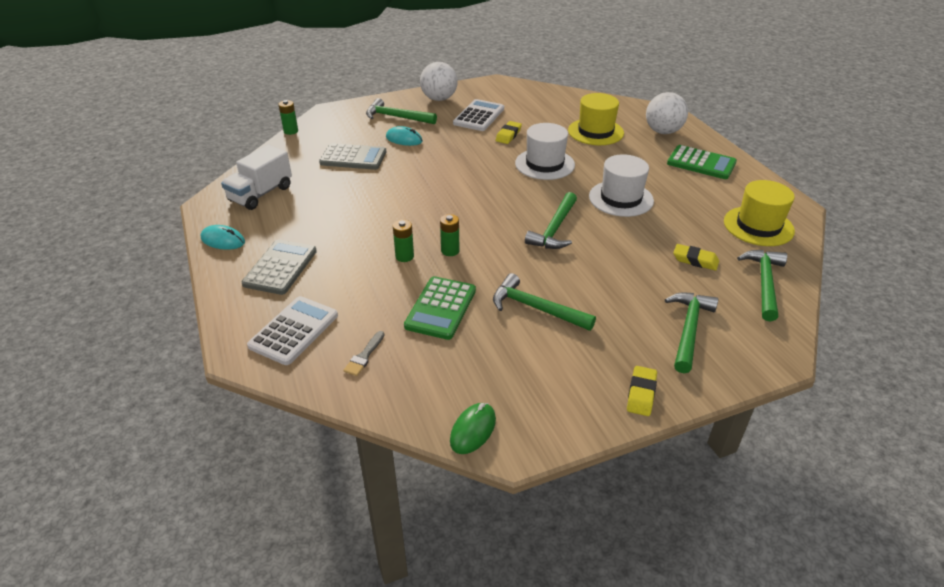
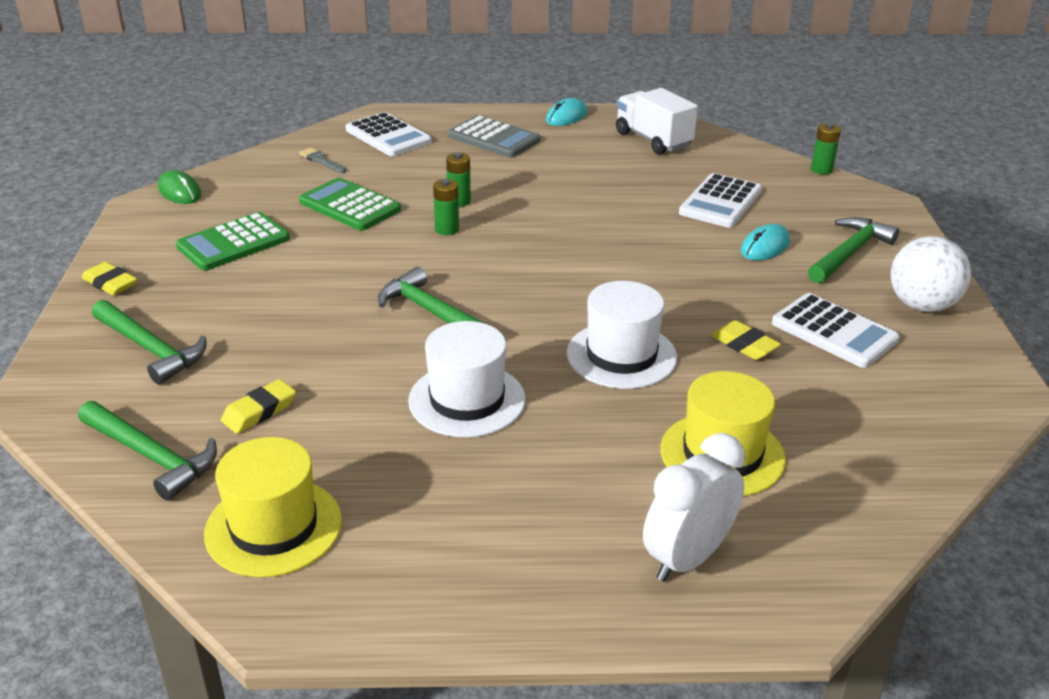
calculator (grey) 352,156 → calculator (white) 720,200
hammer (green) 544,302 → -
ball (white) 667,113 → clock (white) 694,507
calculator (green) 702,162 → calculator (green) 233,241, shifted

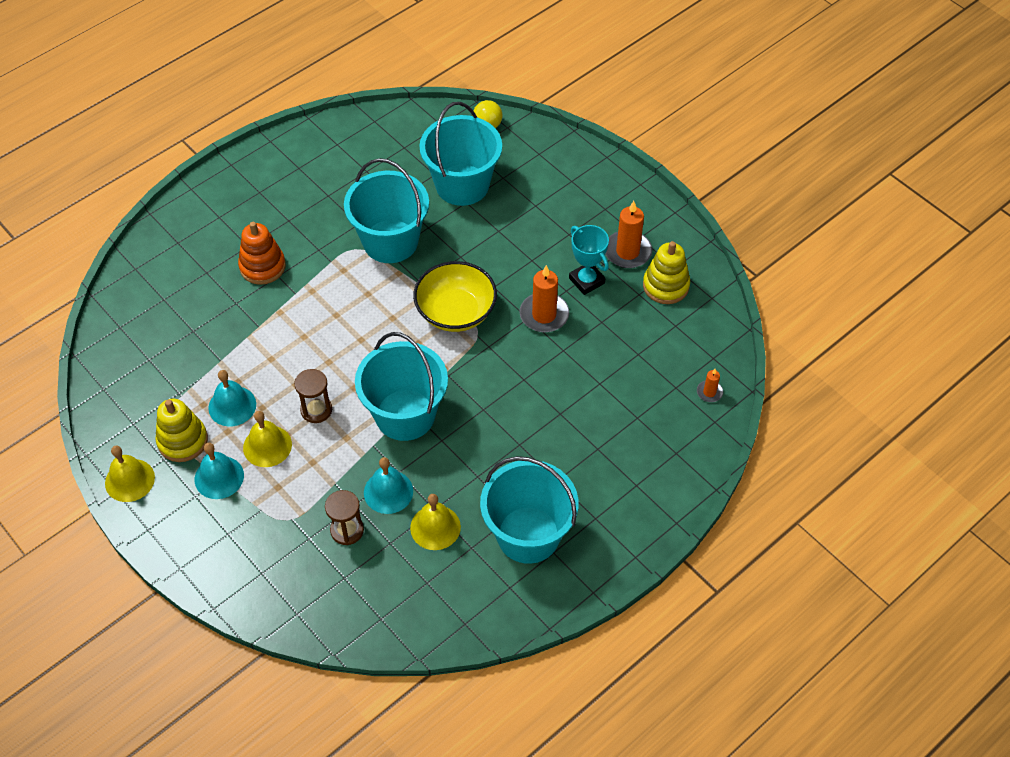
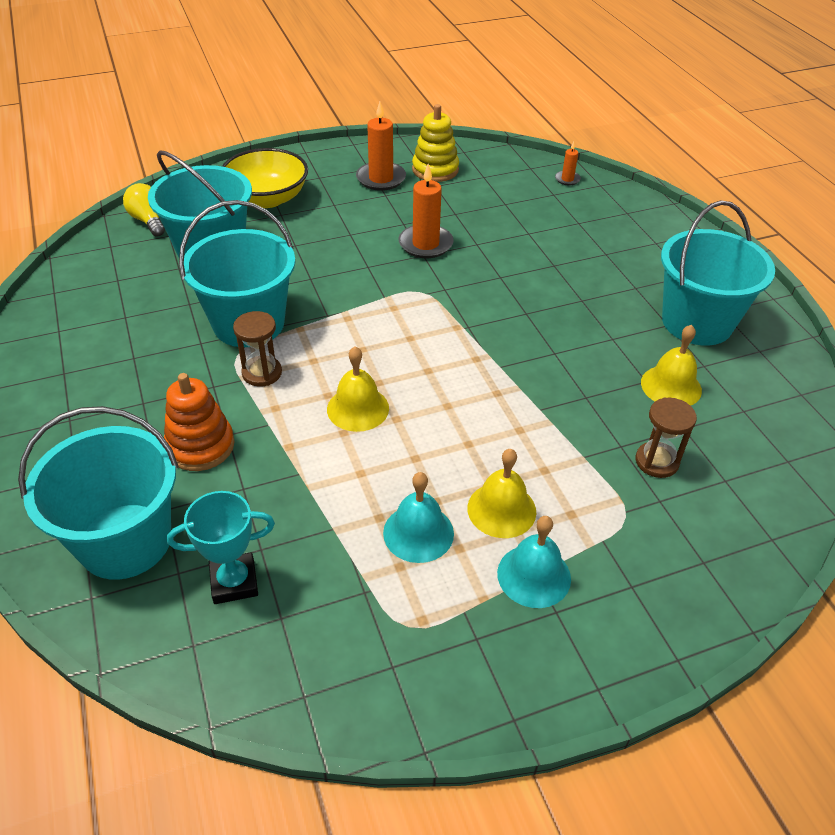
bell (yellow) 130,474 → bell (yellow) 358,389, shifted
stacking toy (yellow) 182,430 → -
hourglass (brown) 313,396 → hourglass (brown) 257,349, shifted
bucket (turquoise) 401,386 → bucket (turquoise) 98,493, shifted
bell (turquoise) 388,485 → -
bowl (yellow) 455,296 → bowl (yellow) 265,178, shifted
trophy (turquoise) 589,260 → trophy (turquoise) 221,547, shifted

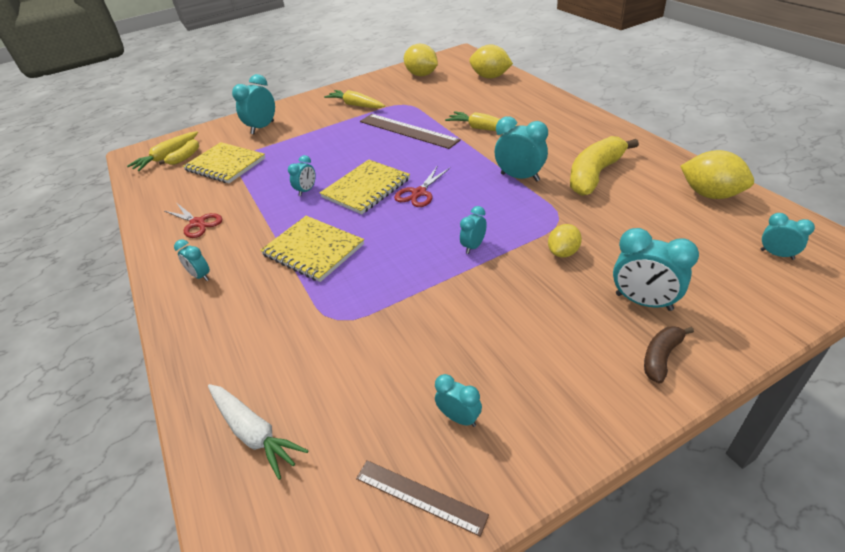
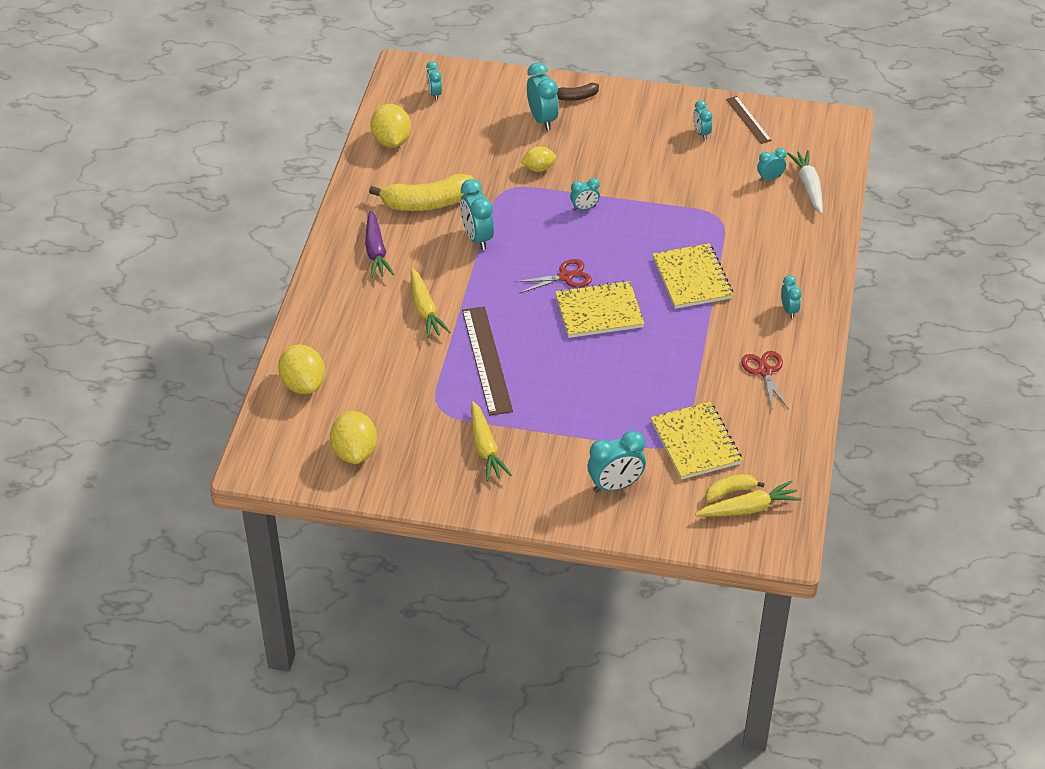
clock (turquoise) 302,175 → clock (turquoise) 772,164, shifted
- → carrot (purple) 379,244

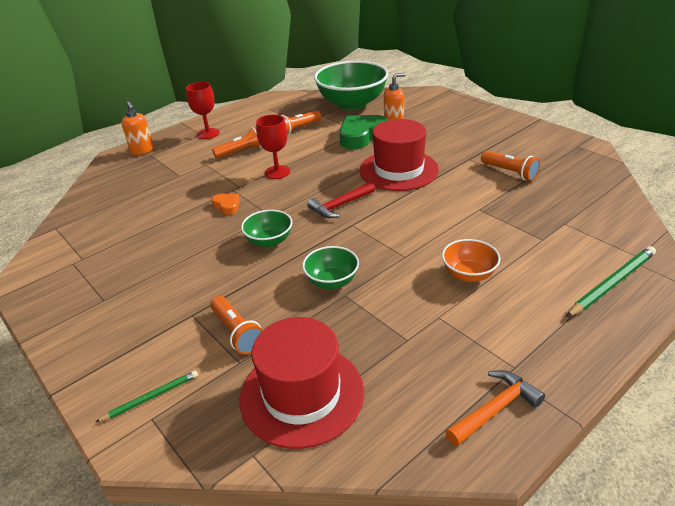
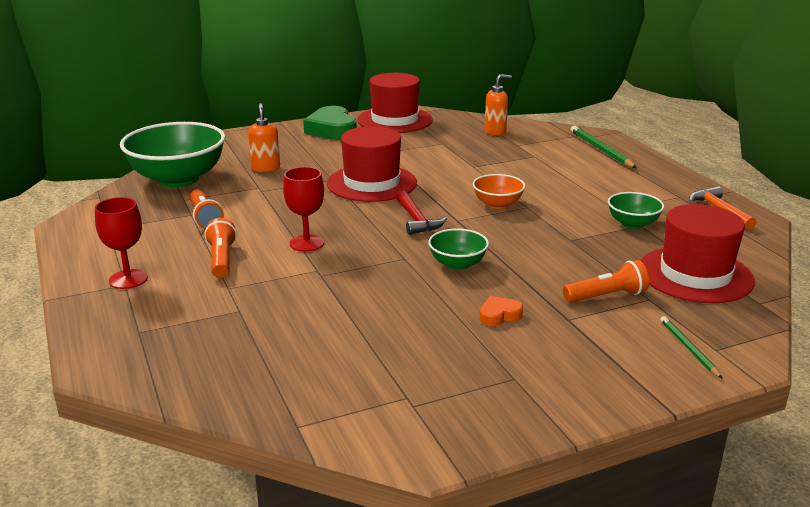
soap dispenser (orange) 137,128 → soap dispenser (orange) 498,105, shifted
heart (orange) 226,204 → heart (orange) 501,311, shifted
bowl (green) 330,267 → bowl (green) 636,210, shifted
heart (green) 364,132 → heart (green) 330,123, shifted
bowl (orange) 471,260 → bowl (orange) 499,191, shifted
flashlight (orange) 510,166 → -
- → hat (red) 395,103

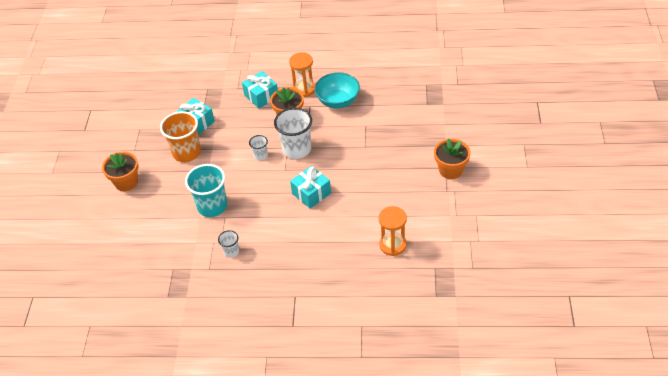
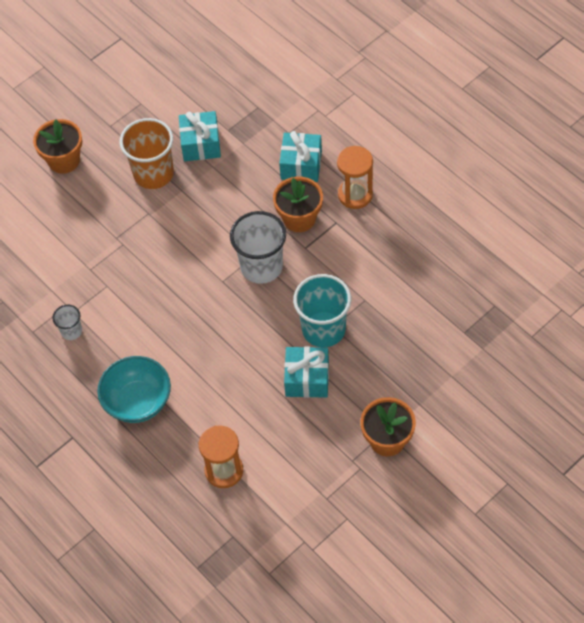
cup (turquoise) 206,190 → cup (turquoise) 322,310, shifted
cup (white) 258,147 → -
gift (turquoise) 310,187 → gift (turquoise) 306,372, shifted
bowl (turquoise) 337,90 → bowl (turquoise) 134,389, shifted

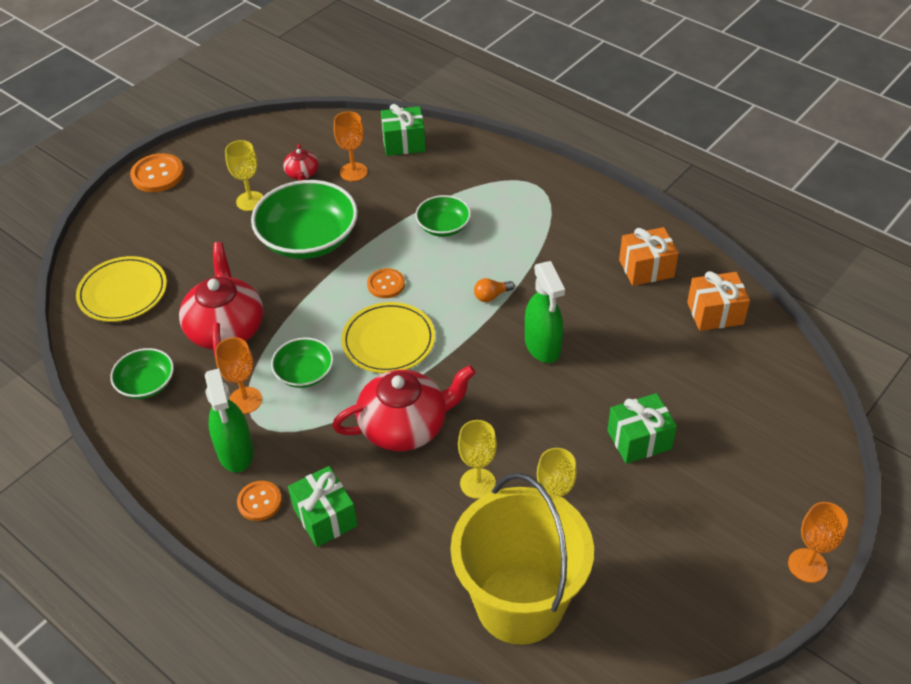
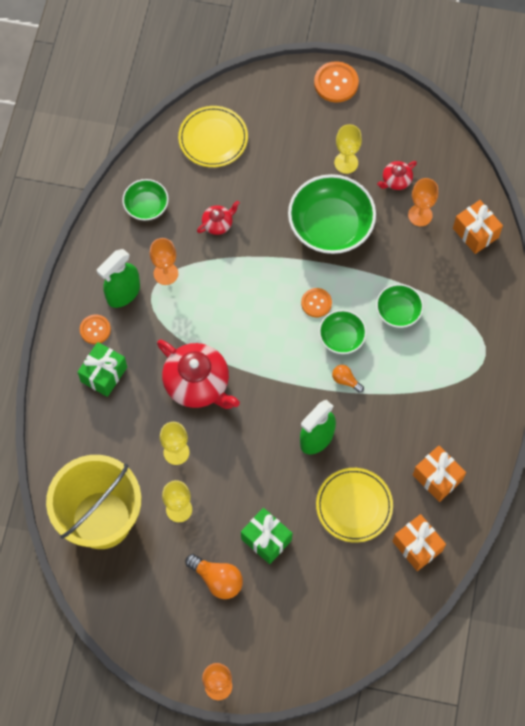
teapot (red) 221,299 → teapot (red) 218,218, x0.48
bowl (green) 302,362 → bowl (green) 343,332, shifted
plate (yellow) 388,337 → plate (yellow) 354,505, shifted
gift (green) 403,130 → gift (orange) 478,227
- → light bulb (orange) 214,576

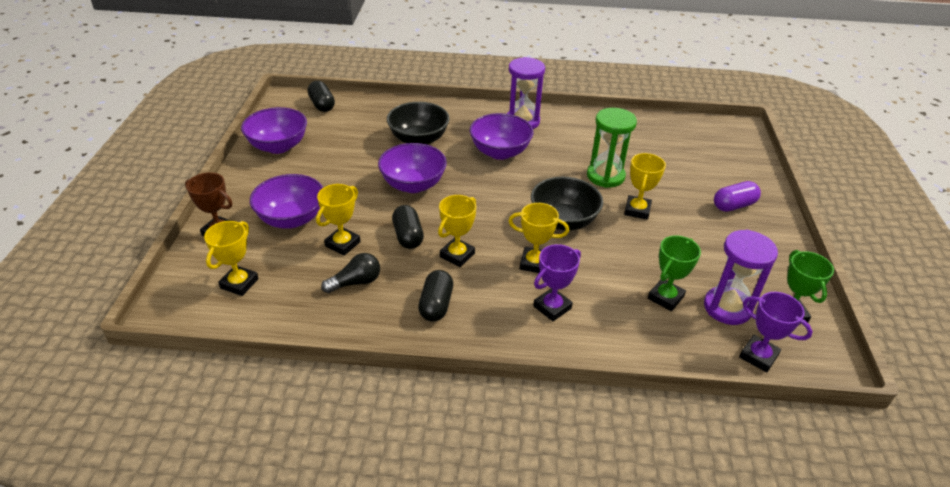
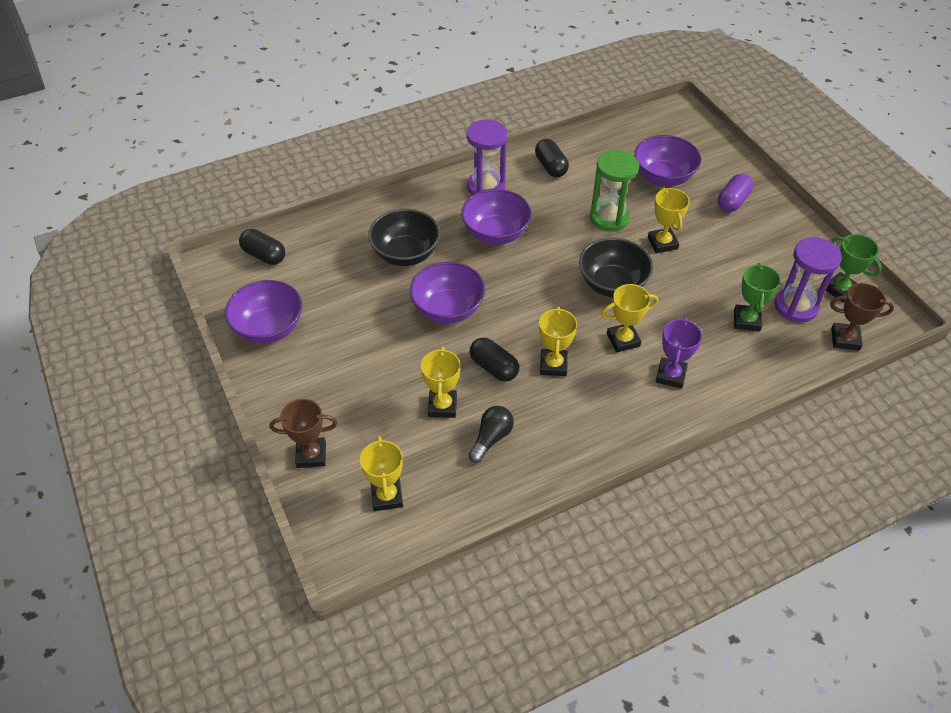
bowl (purple) 286,201 → bowl (purple) 667,161, shifted
capsule (black) 435,295 → capsule (black) 552,158, shifted
trophy (purple) 776,332 → trophy (brown) 862,317

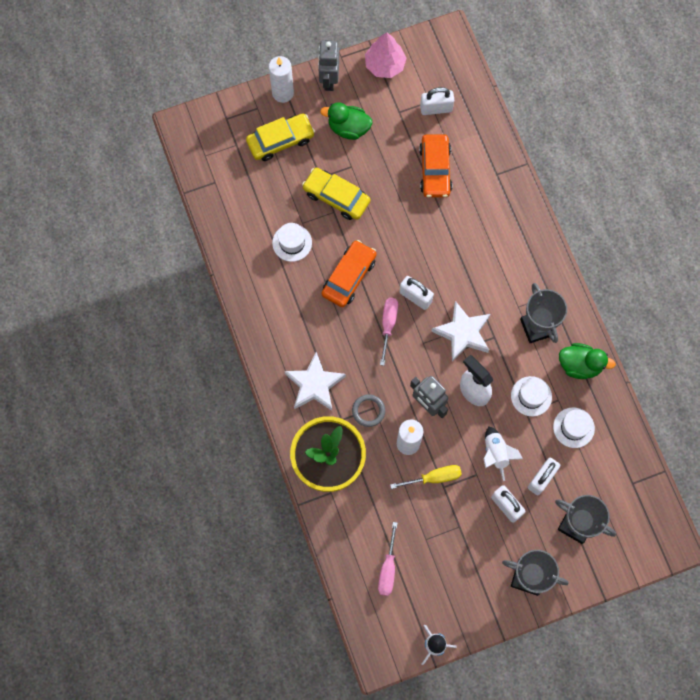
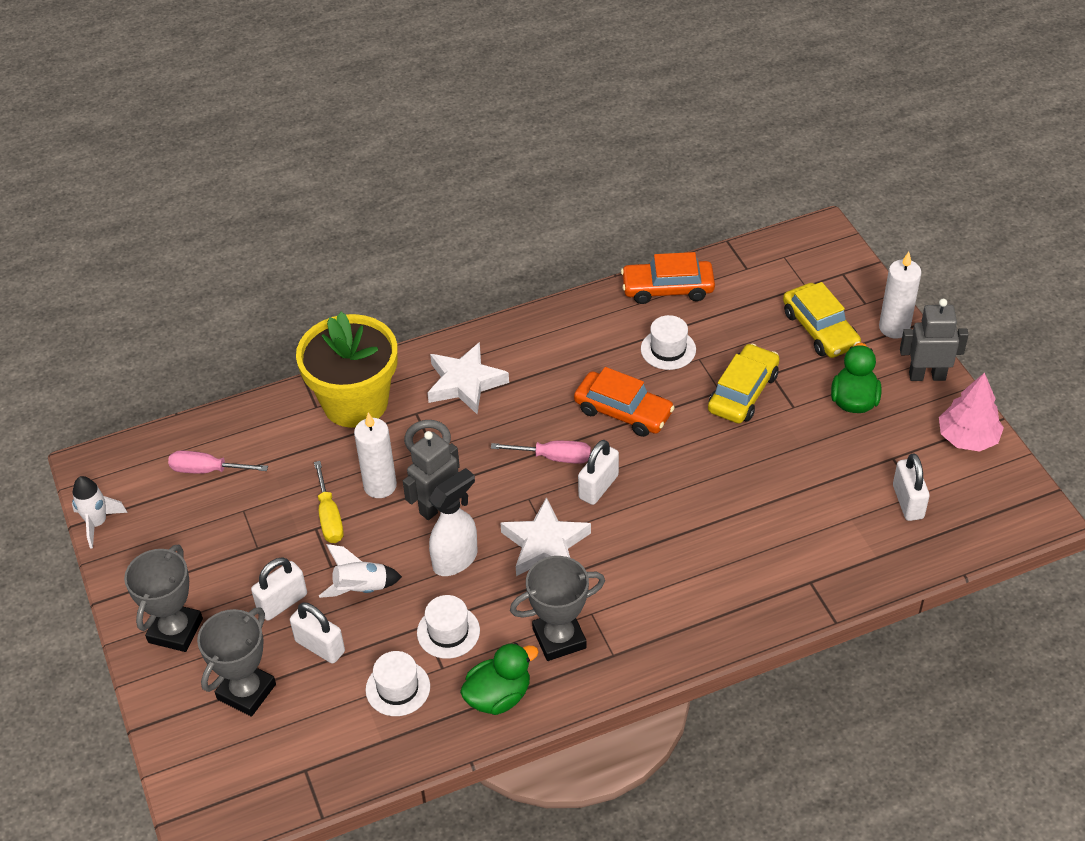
car (orange) 435,166 → car (orange) 668,278, shifted
duck (green) 587,361 → duck (green) 499,679, 135 degrees counterclockwise

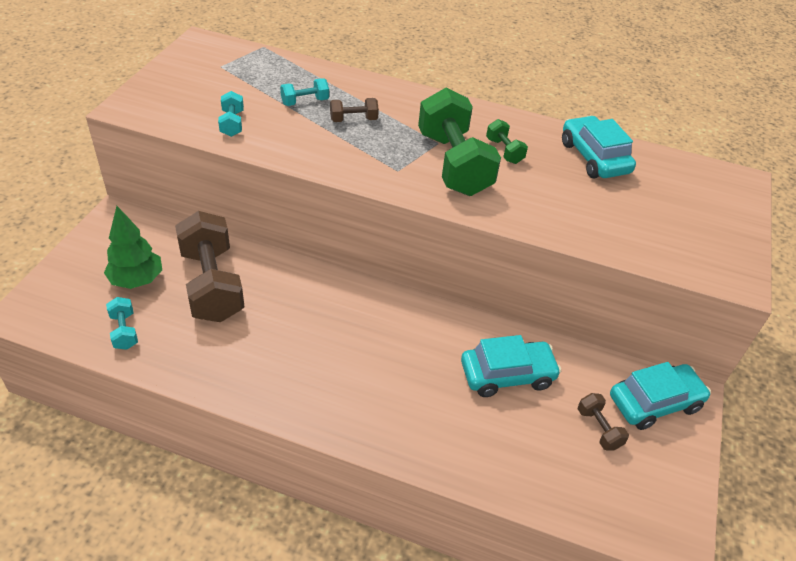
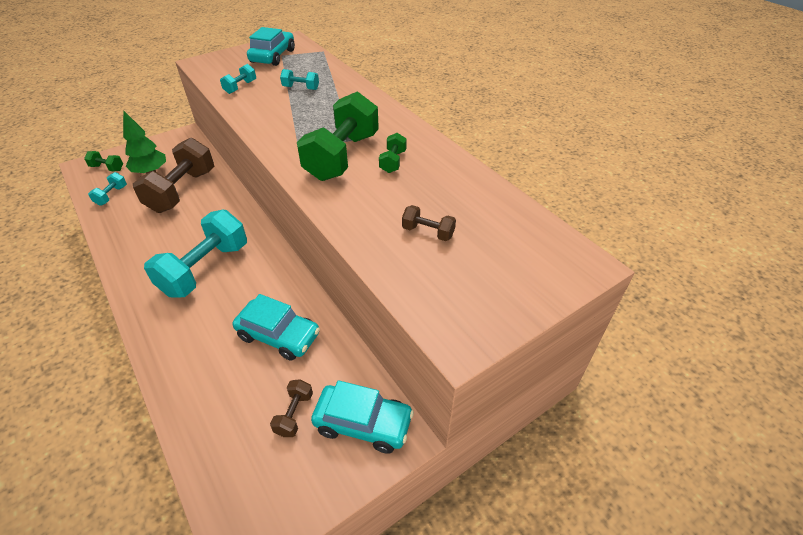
dumbbell (brown) 354,110 → dumbbell (brown) 429,223, shifted
car (turquoise) 599,147 → car (turquoise) 271,46, shifted
- → dumbbell (green) 103,161
- → dumbbell (turquoise) 195,253

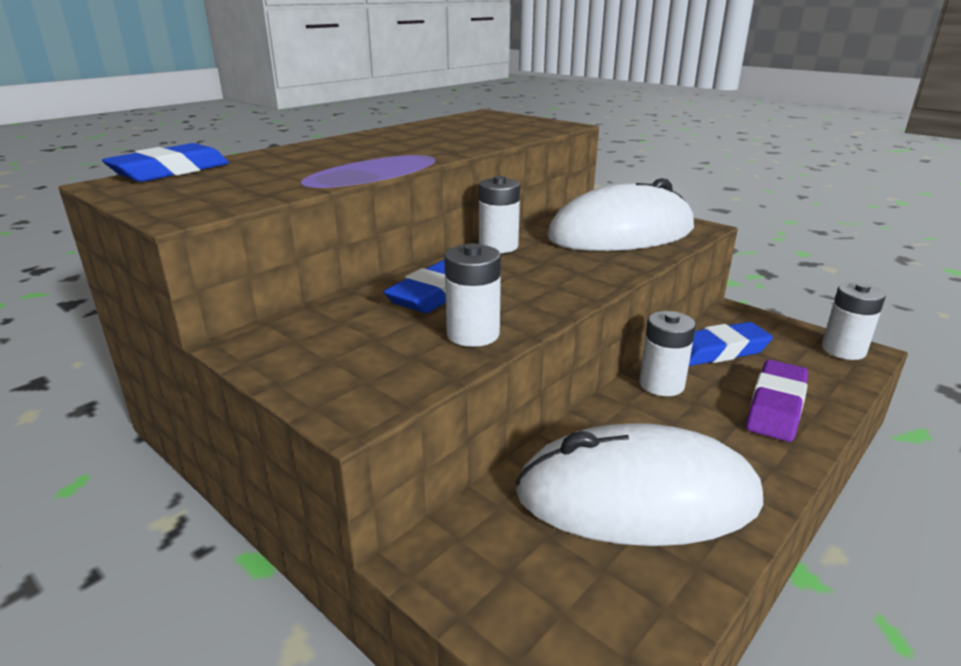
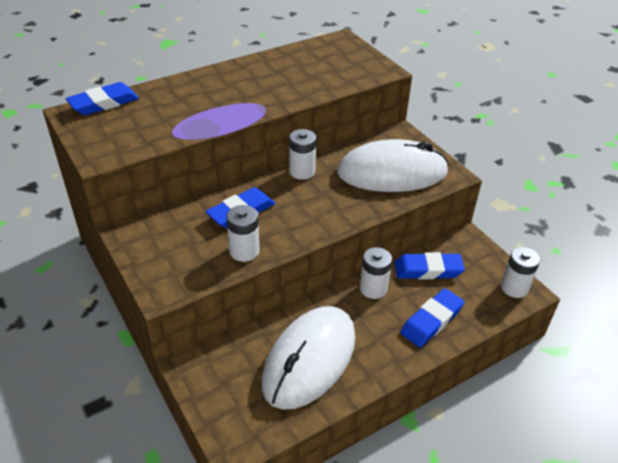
mouse (white) 639,484 → mouse (white) 308,358, 75 degrees counterclockwise
eraser (purple) 777,401 → eraser (blue) 432,318

